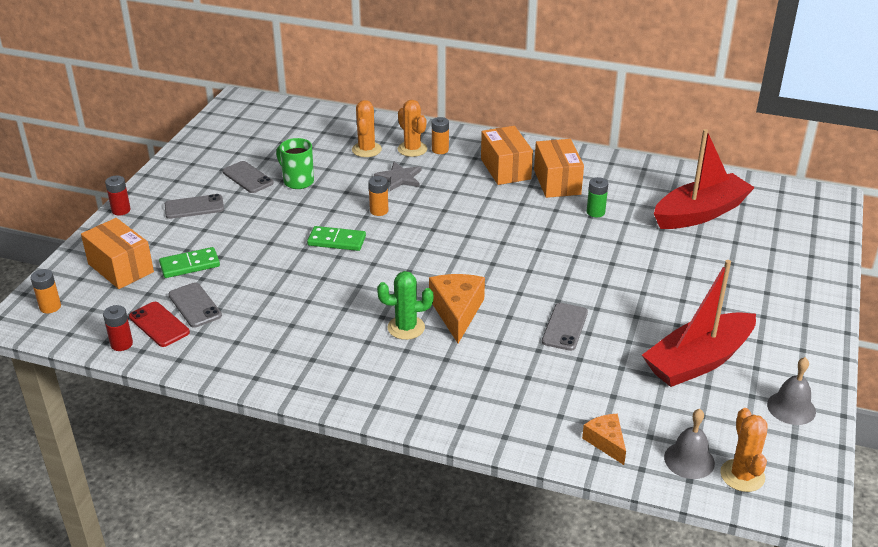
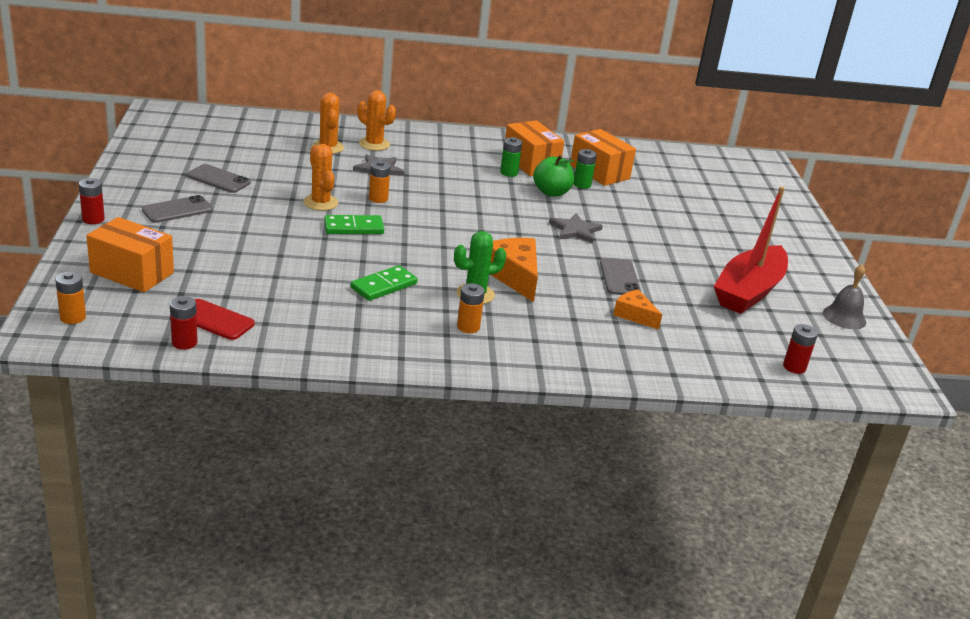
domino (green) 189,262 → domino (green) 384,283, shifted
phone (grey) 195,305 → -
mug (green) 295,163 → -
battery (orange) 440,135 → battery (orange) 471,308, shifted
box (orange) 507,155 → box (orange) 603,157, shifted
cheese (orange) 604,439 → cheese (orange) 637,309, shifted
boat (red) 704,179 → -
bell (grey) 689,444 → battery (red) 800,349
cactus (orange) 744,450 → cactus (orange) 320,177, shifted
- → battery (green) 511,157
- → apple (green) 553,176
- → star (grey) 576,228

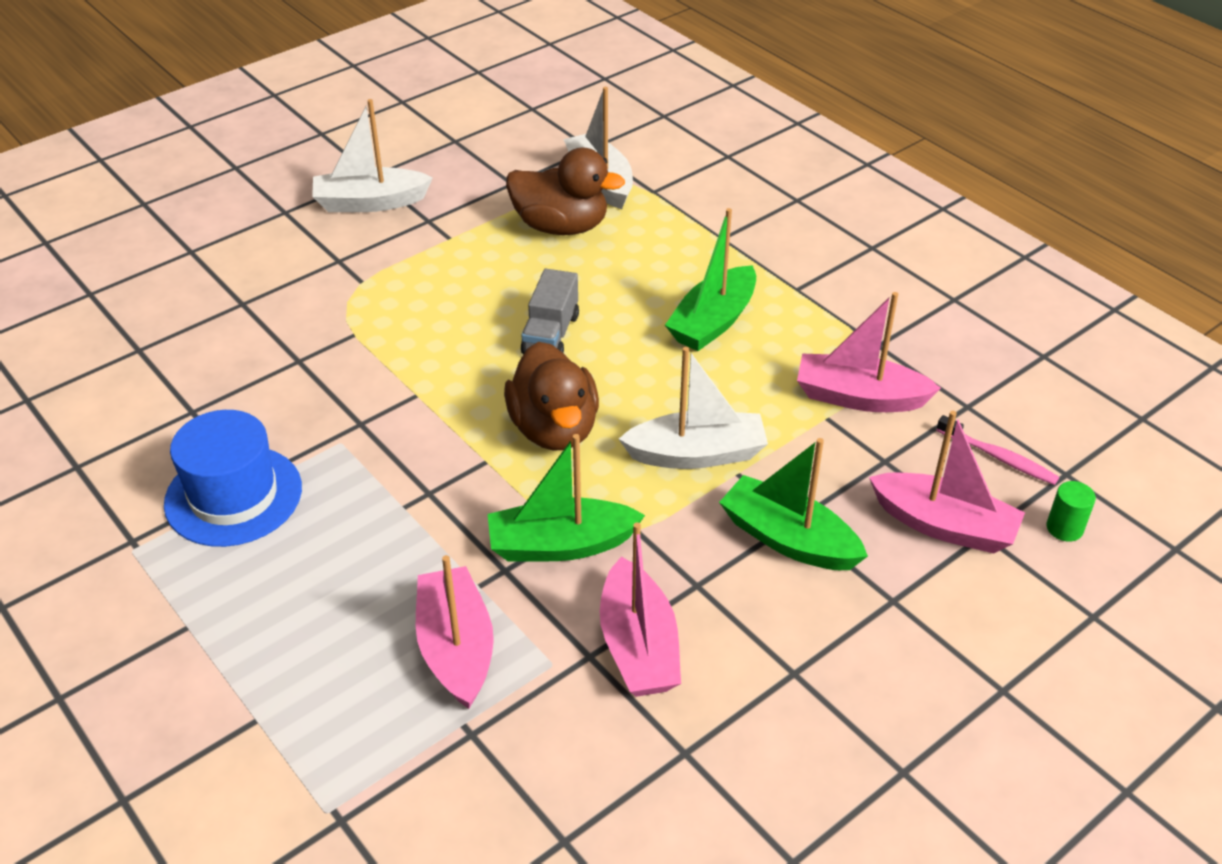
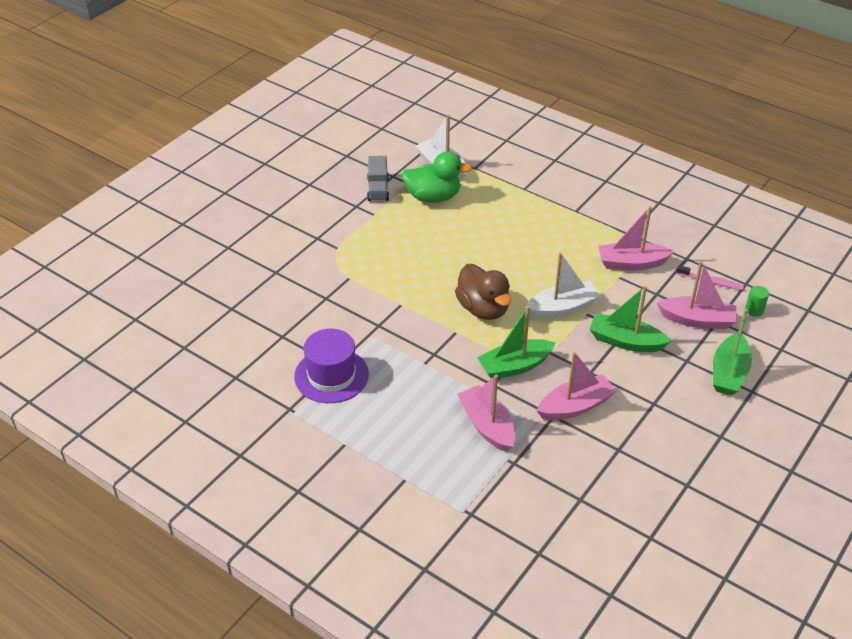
hat (blue) 233,478 → hat (purple) 331,366
boat (white) 372,155 → -
duck (brown) 565,191 → duck (green) 436,177
truck (grey) 550,311 → truck (grey) 378,178, shifted
boat (pink) 640,609 → boat (pink) 576,386, 90 degrees counterclockwise
boat (green) 710,279 → boat (green) 732,352, shifted

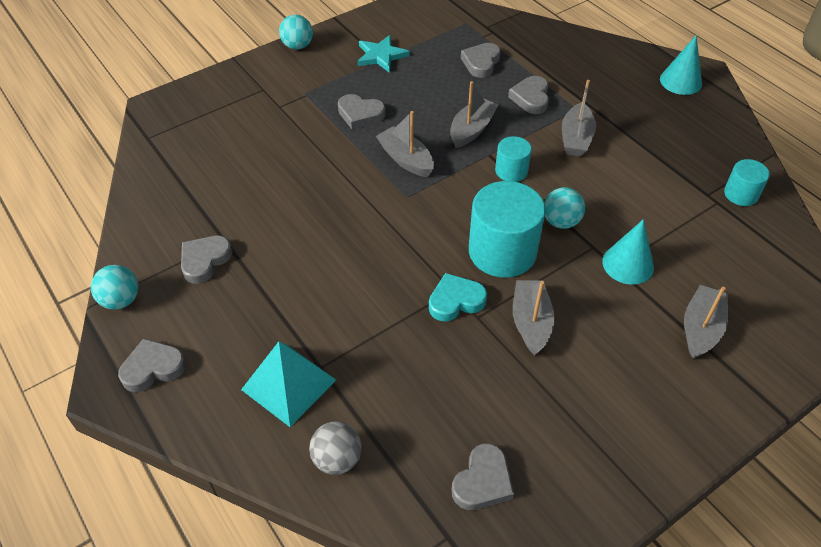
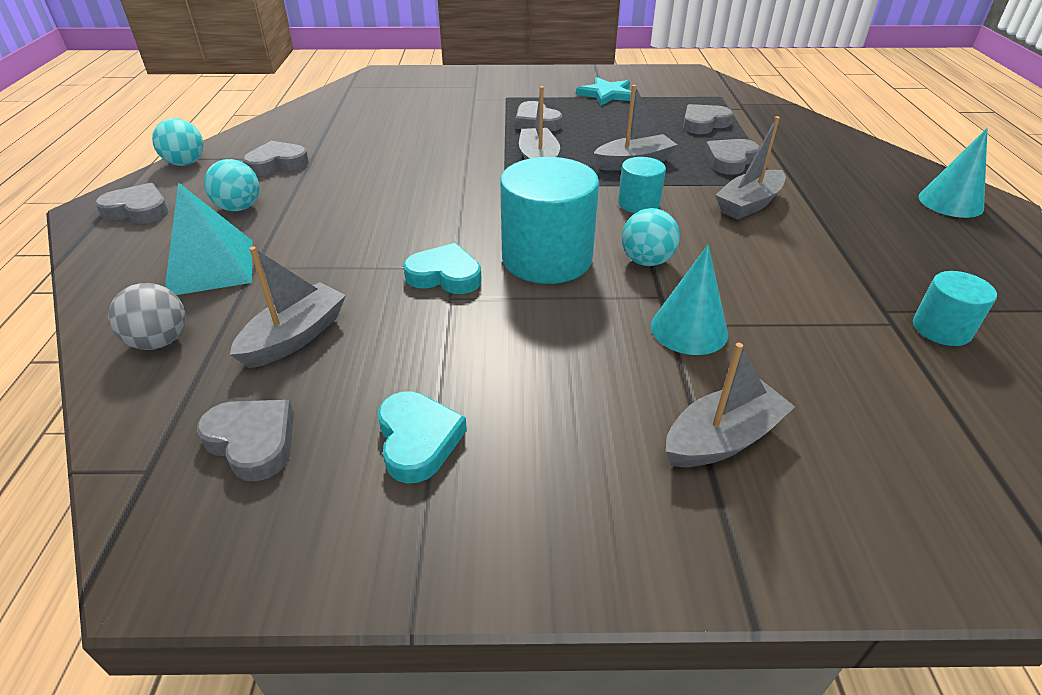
ball (turquoise) 296,32 → ball (turquoise) 231,185, shifted
heart (grey) 482,476 → heart (grey) 245,440, 120 degrees counterclockwise
boat (grey) 534,317 → boat (grey) 288,307, shifted
- → heart (turquoise) 422,437

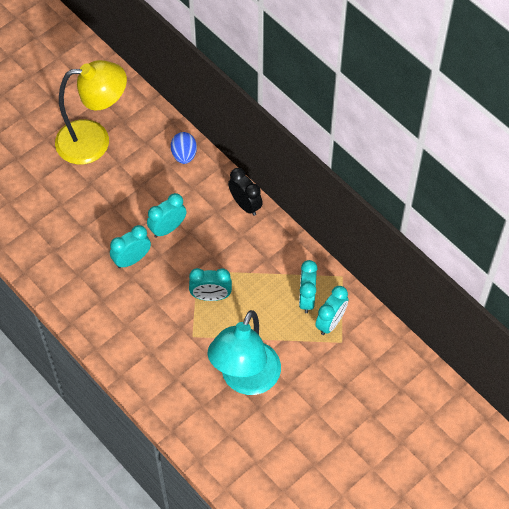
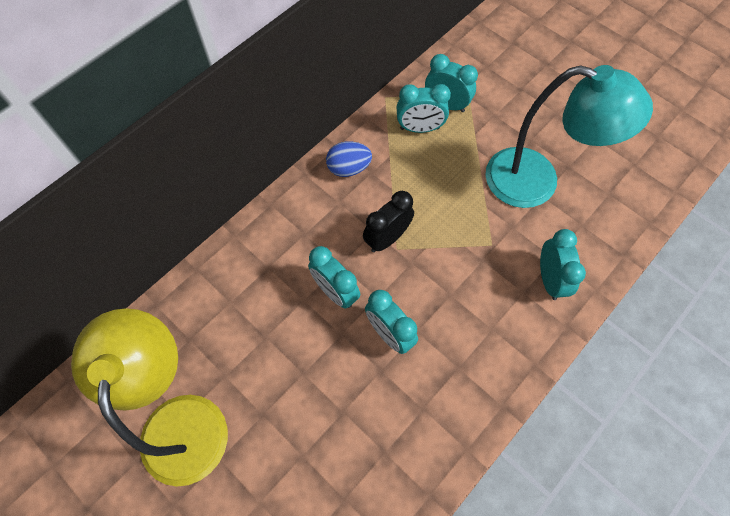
egg (blue) 184,148 → egg (blue) 349,159, shifted
clock (turquoise) 210,284 → clock (turquoise) 563,264, shifted
clock (black) 245,192 → clock (black) 388,221, shifted

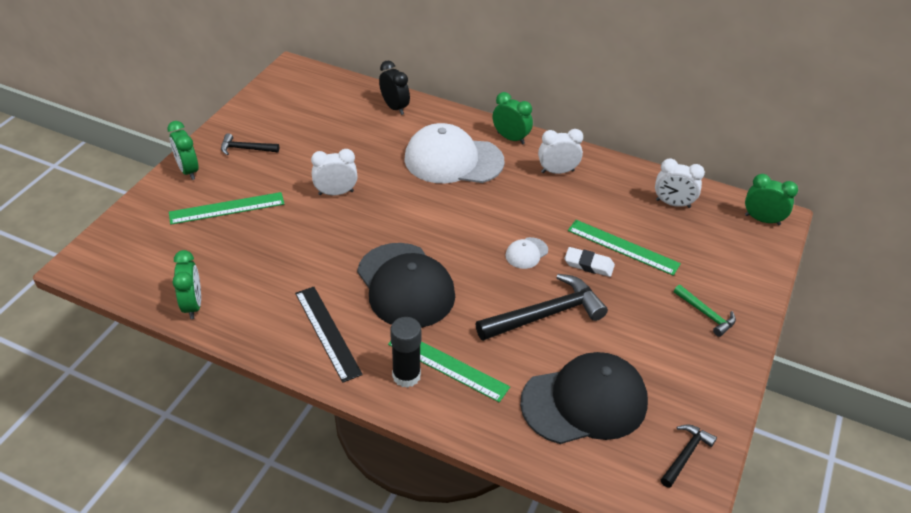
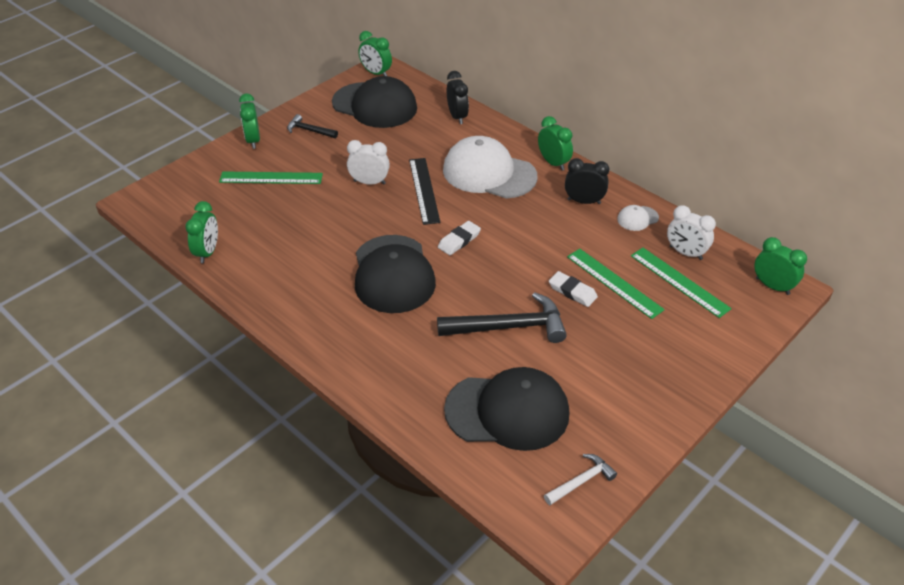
ruler (black) 329,334 → ruler (black) 425,191, shifted
ruler (green) 449,371 → ruler (green) 681,283, shifted
glue stick (black) 405,352 → -
cap (white) 526,253 → cap (white) 638,218, shifted
clock (white) 560,151 → clock (black) 587,181
hammer (black) 689,456 → hammer (white) 580,479
hammer (green) 705,311 → -
- → cap (black) 374,102
- → clock (green) 375,53
- → eraser (white) 459,238

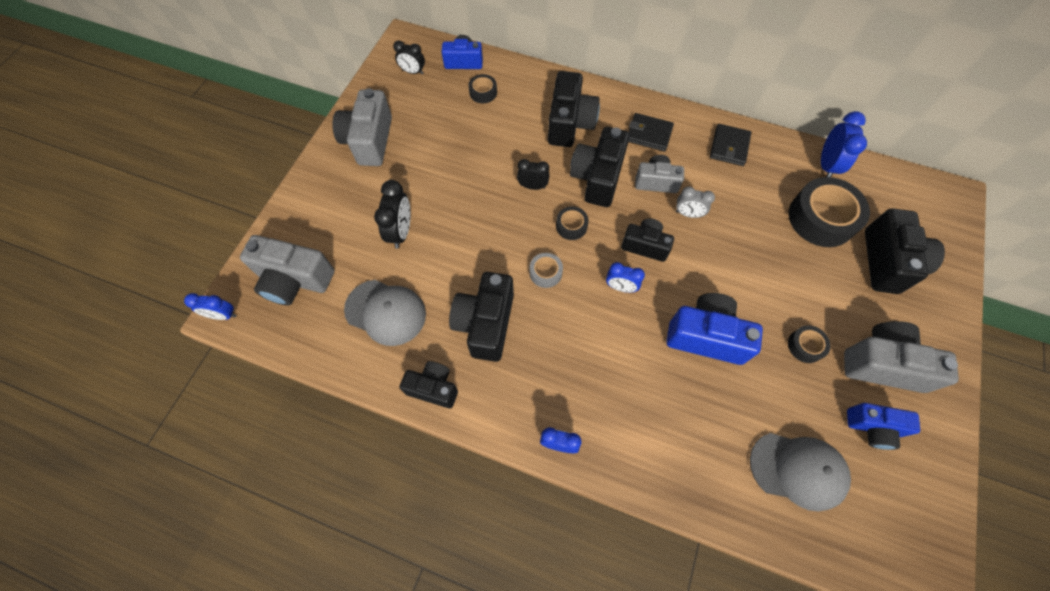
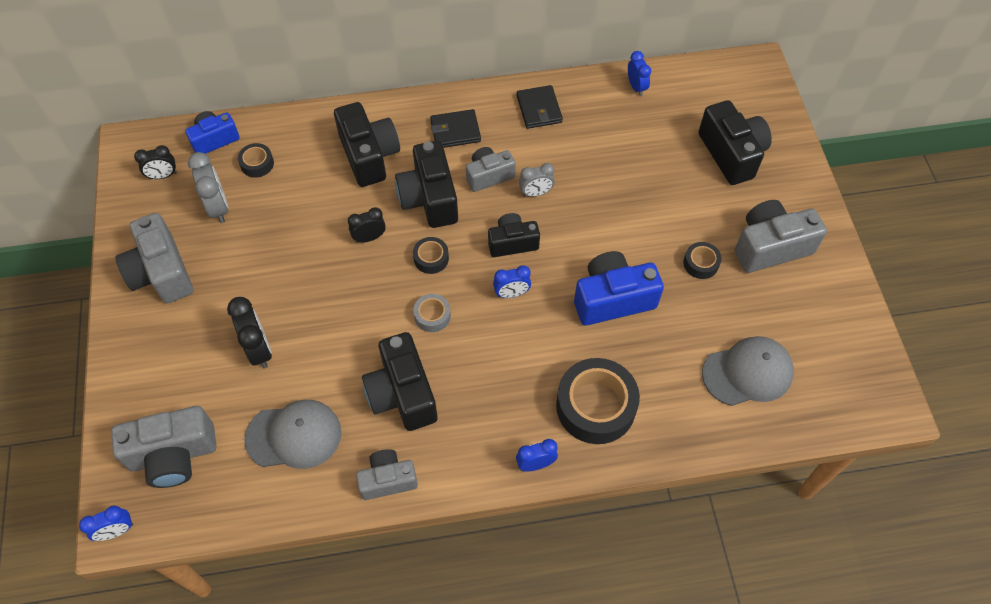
camera (black) 428,384 → camera (grey) 387,474
tape (black) 829,212 → tape (black) 598,401, shifted
clock (blue) 844,144 → clock (blue) 639,73, x0.65
camera (blue) 883,426 → -
- → clock (grey) 208,187

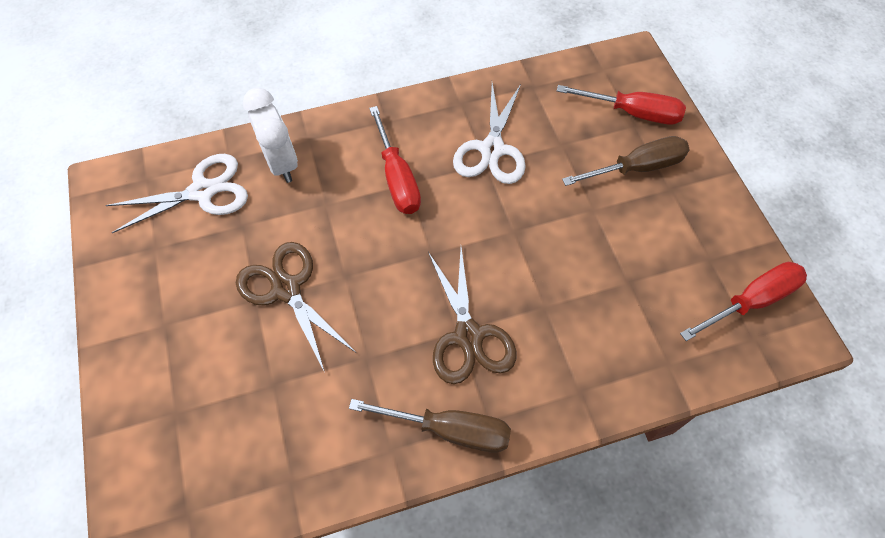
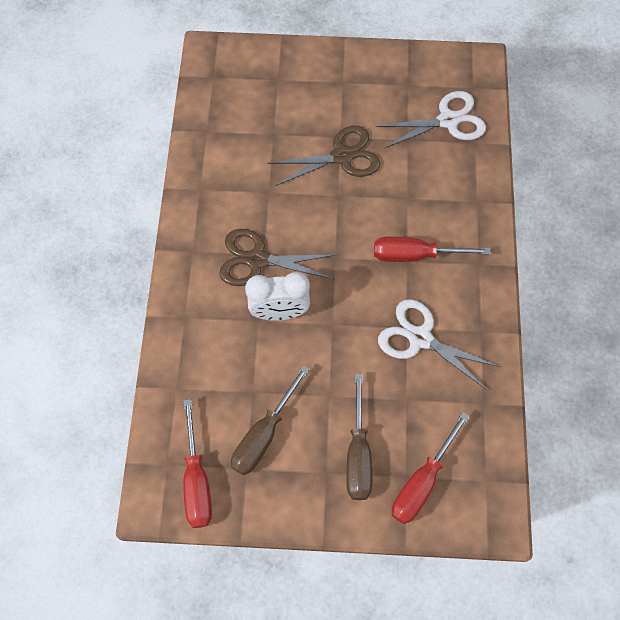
scissors (white) 177,193 → scissors (white) 430,119, 105 degrees counterclockwise
clock (white) 270,135 → clock (white) 277,296, shifted
screwdriver (brown) 430,426 → screwdriver (brown) 270,420, shifted

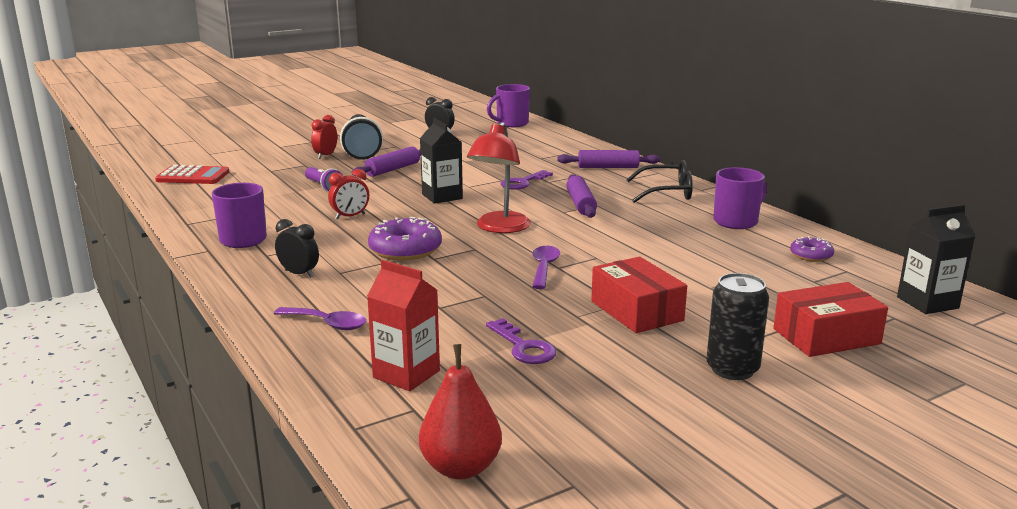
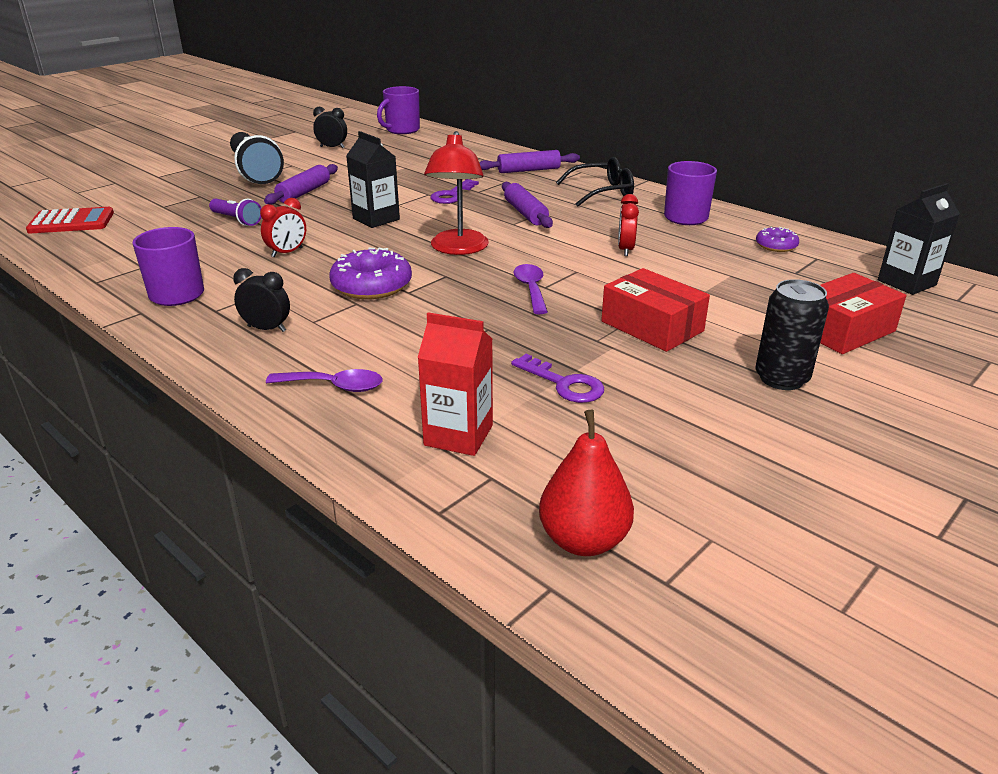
clock (red) 324,137 → clock (red) 628,225, shifted

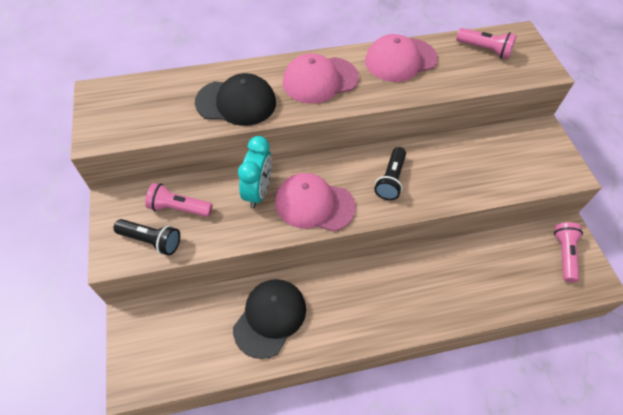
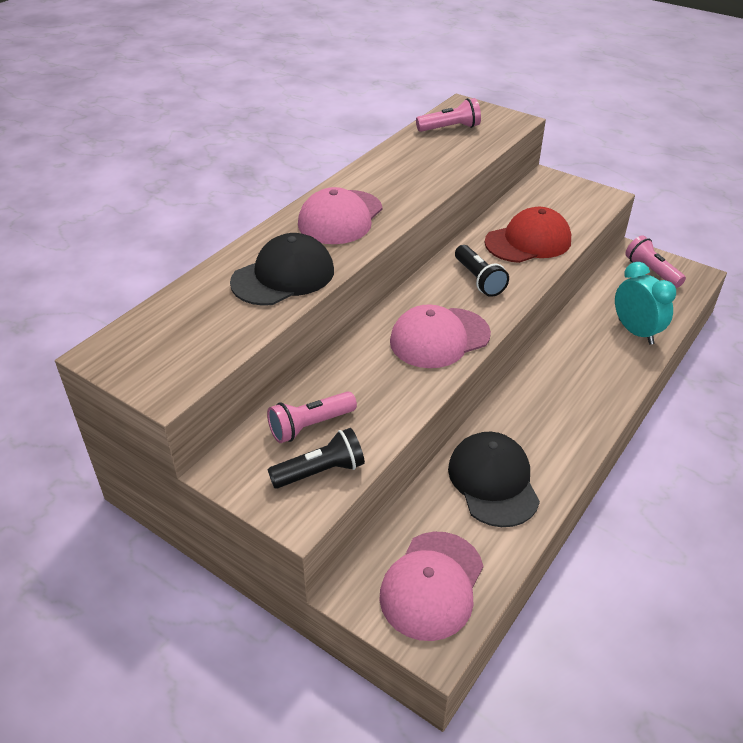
clock (turquoise) 255,172 → clock (turquoise) 645,303, shifted
cap (pink) 401,58 → cap (pink) 431,586, shifted
- → cap (red) 527,235

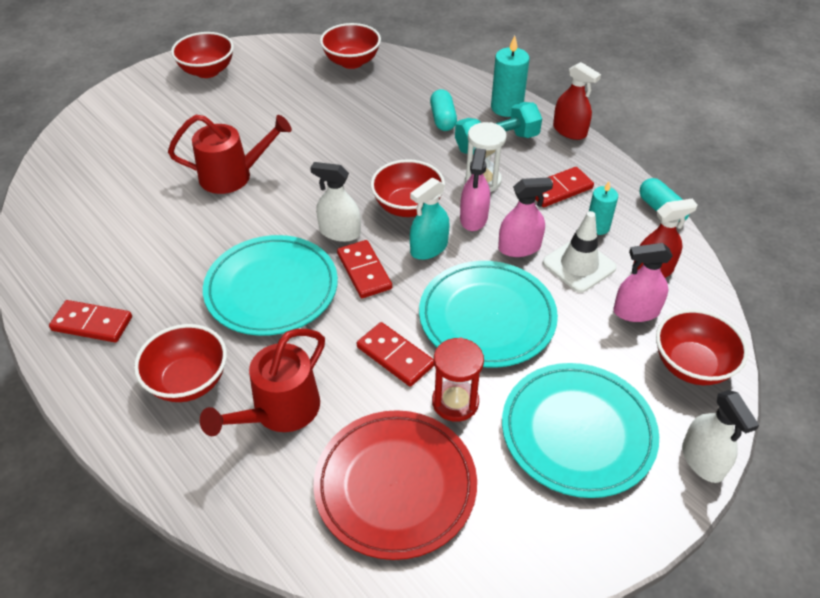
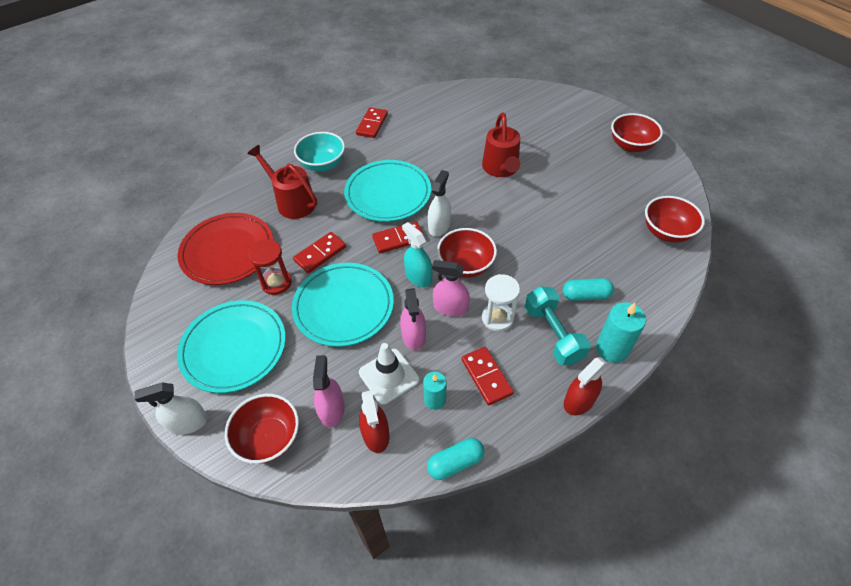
bowl (red) 180,363 → bowl (turquoise) 319,152

